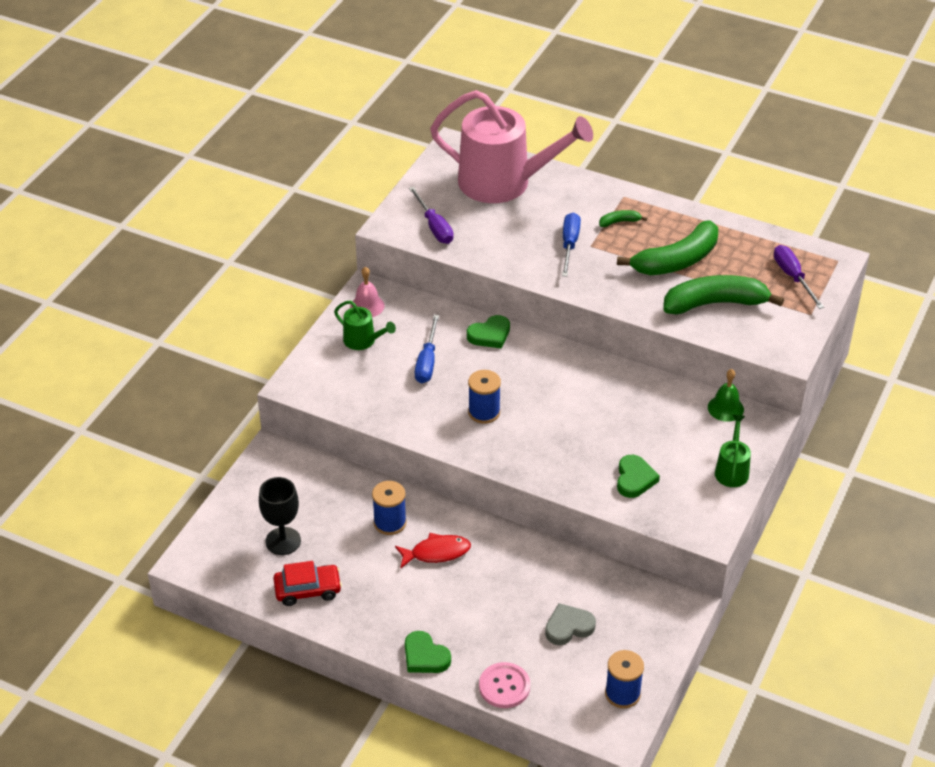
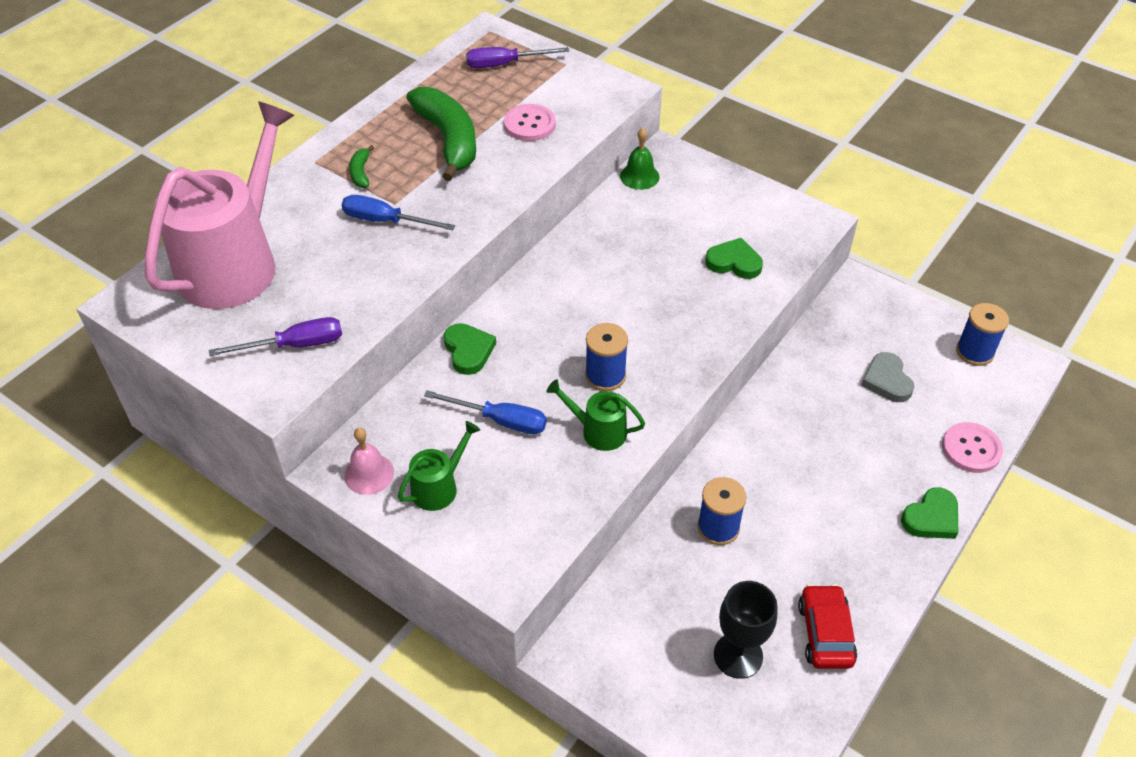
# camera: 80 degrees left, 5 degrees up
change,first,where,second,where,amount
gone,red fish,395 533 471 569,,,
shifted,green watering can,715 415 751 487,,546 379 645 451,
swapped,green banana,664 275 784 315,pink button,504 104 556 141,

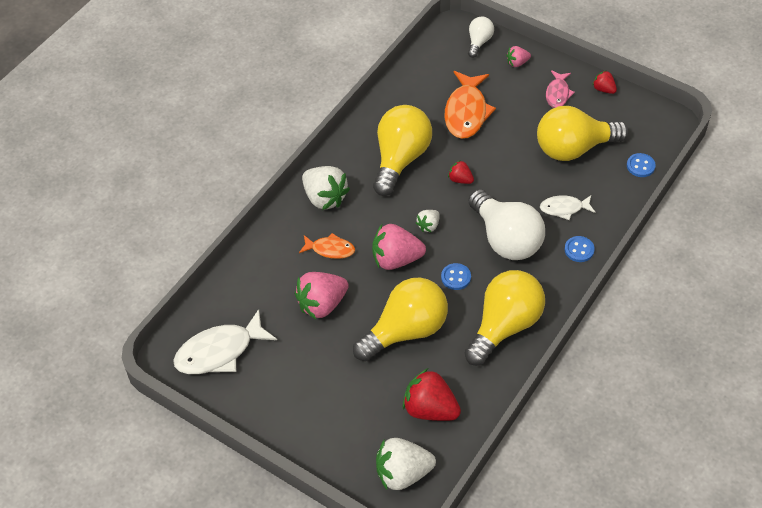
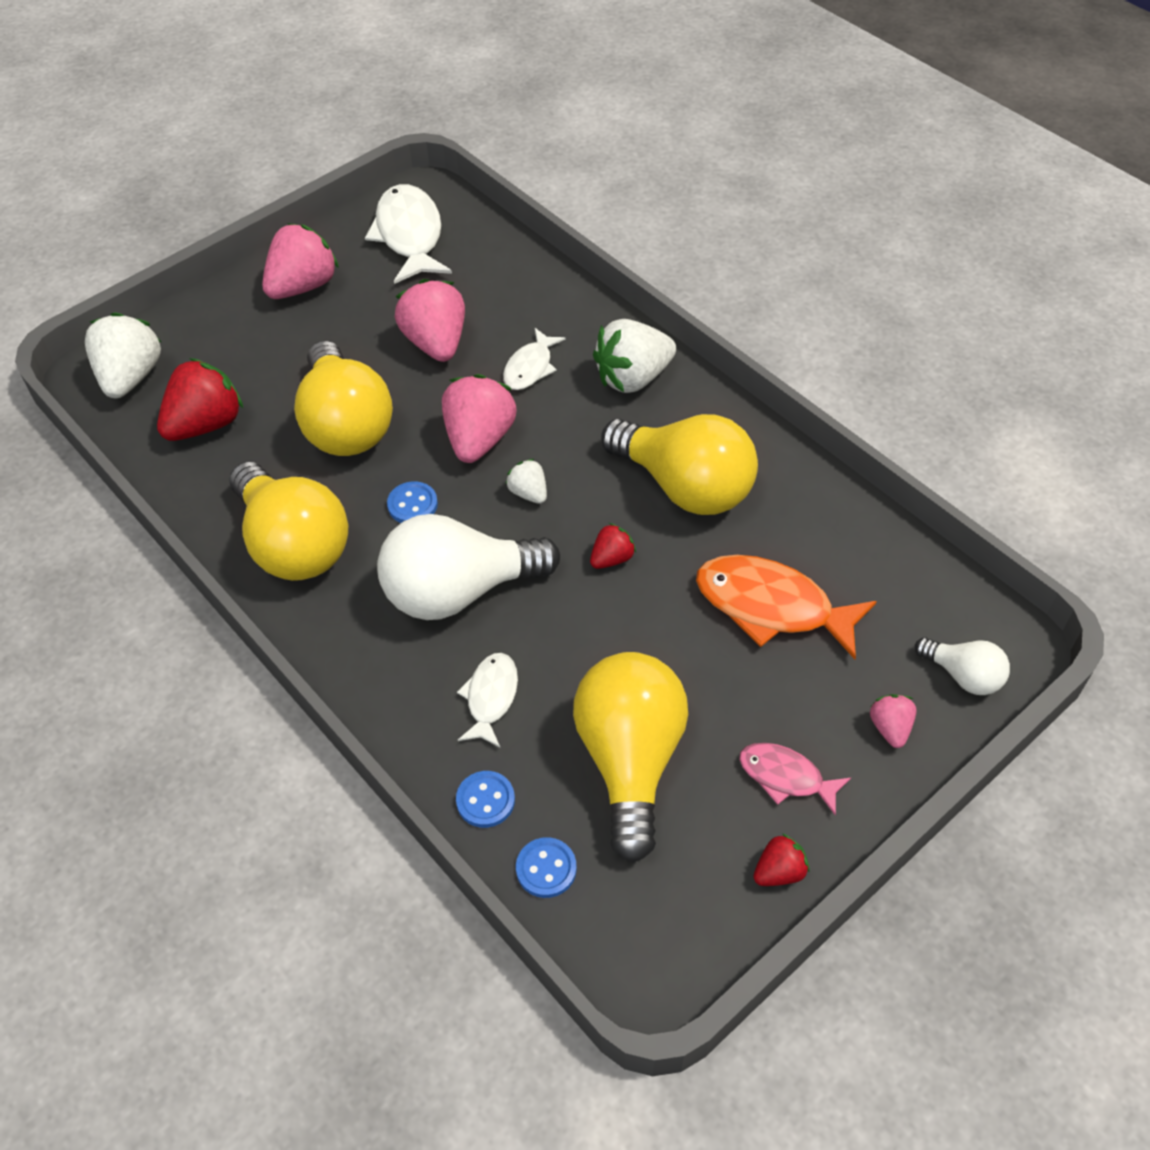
# camera: 105 degrees right, 0 degrees up
change,first,where,second,where,amount
new,,,pink strawberry,262 223 339 299,
shifted,blue button,564 236 595 262,,456 771 515 828,
repainted,orange fish,299 233 355 259,white fish,503 328 566 390,

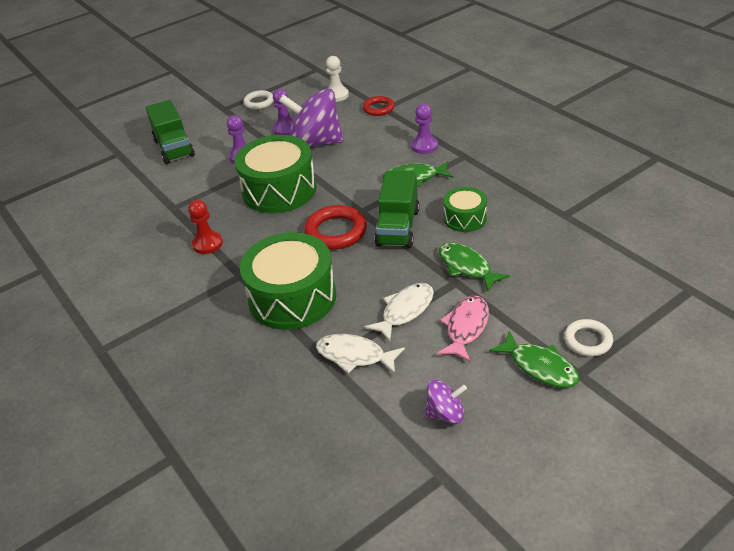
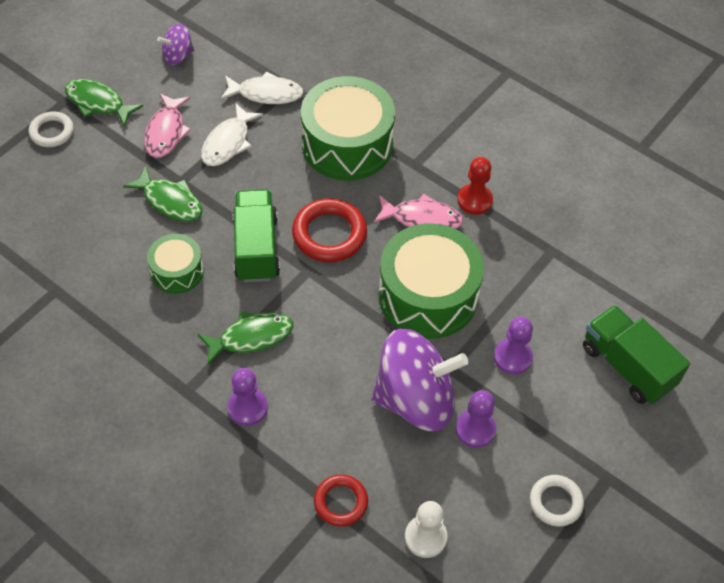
# camera: 160 degrees right, 15 degrees up
change,first,where,second,where,amount
new,,,pink fish,374 194 463 229,

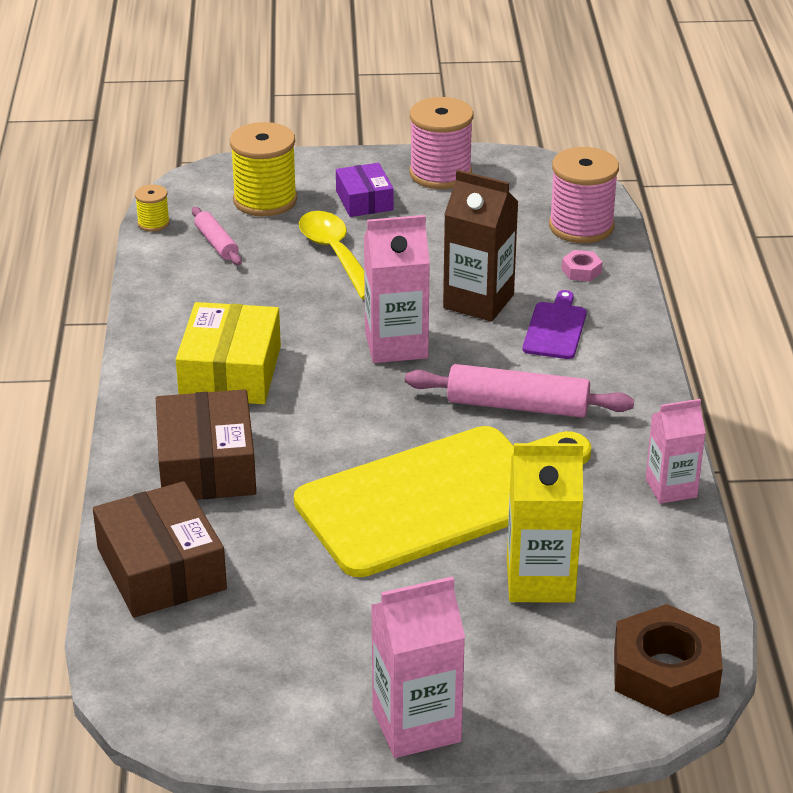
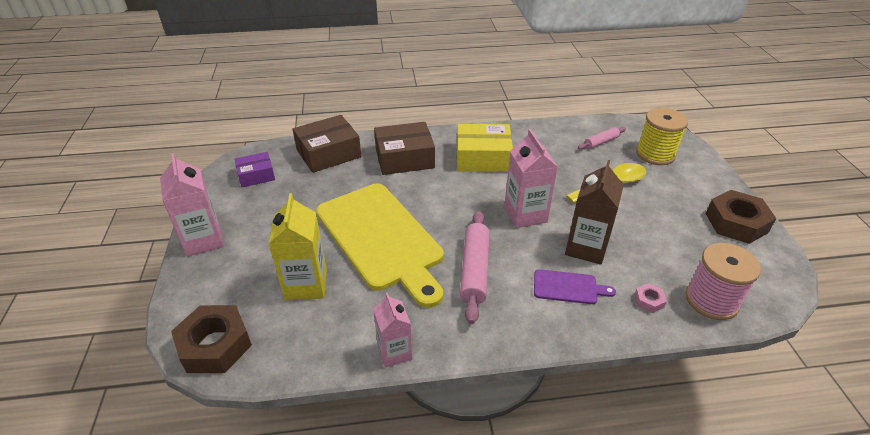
# camera: 85 degrees right, 5 degrees up
change,first,where,second,where,amount
gone,yellow spool,135 185 170 232,,,
shifted,purple box,336 163 394 217,,235 152 275 187,
swapped,pink spool,409 97 474 189,brown nut,706 190 777 244,

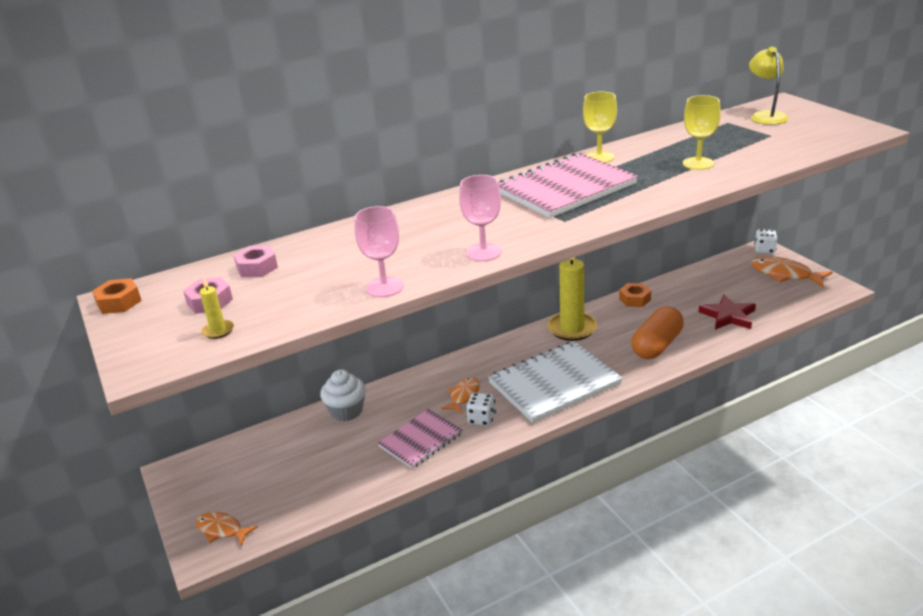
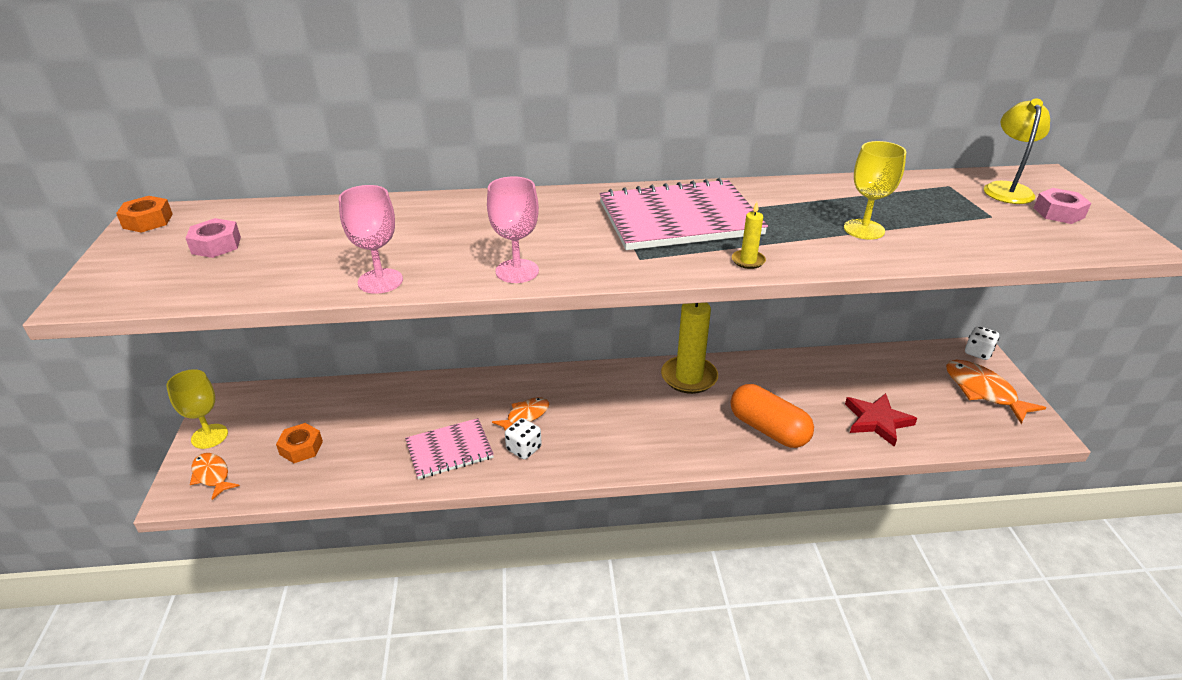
# camera: 20 degrees right, 5 degrees up
change,first,where,second,where,amount
gone,white cupcake,320 369 366 421,,,
gone,white notebook,488 341 623 423,,,
shifted,yellow candle,200 278 234 339,,732 202 766 269,
shifted,pink nut,234 245 278 277,,1034 188 1091 224,
shifted,yellow goblet,583 92 617 163,,166 369 228 449,
shifted,orange nut,619 283 651 307,,276 423 323 463,
rotated,orange capsule,631 306 684 359,,730 384 814 448,75 degrees clockwise

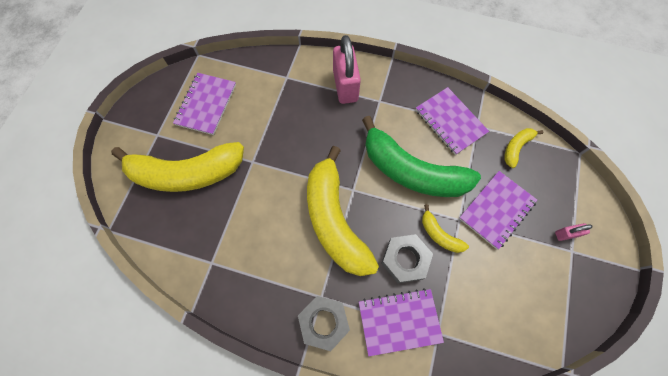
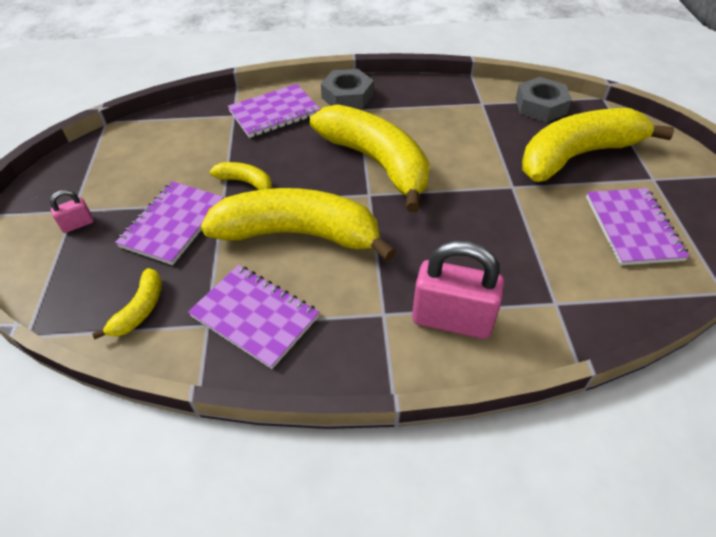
# camera: 160 degrees right, 20 degrees down
change,first,where,second,where,amount
shifted,grey nut,381 234 433 283,,516 77 572 122,
repainted,green banana,362 116 481 197,yellow banana,201 188 396 261,
rotated,pink padlock,333 35 361 104,,412 240 504 339,45 degrees counterclockwise

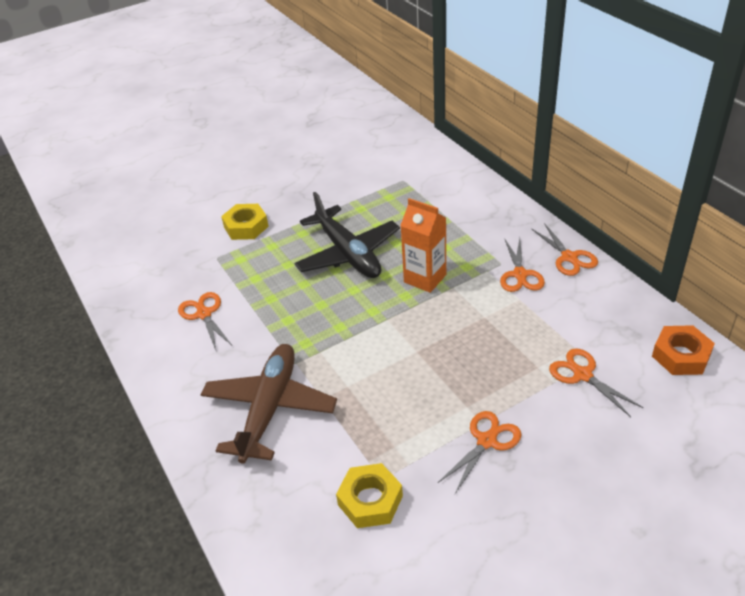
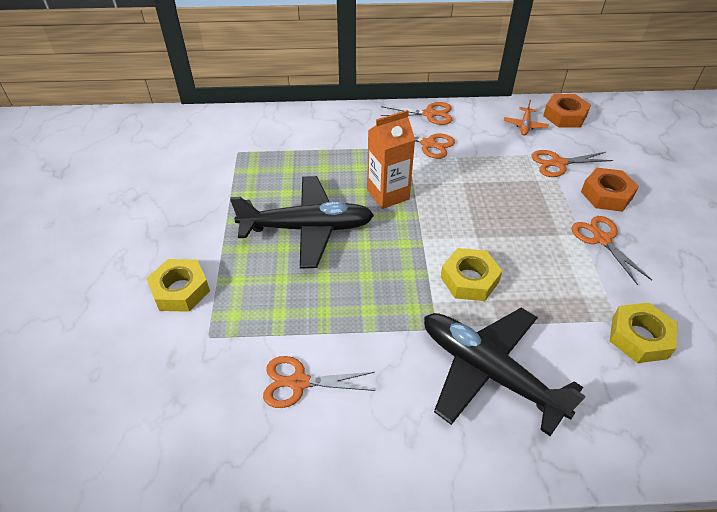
# camera: 65 degrees left, 5 degrees up
change,first,where,second,where,amount
new,,,yellow nut,441 248 502 301,
new,,,orange plane,504 100 548 135,
new,,,orange nut,581 168 639 212,
repainted,brown plane,201 344 337 464,black plane,424 308 586 436,

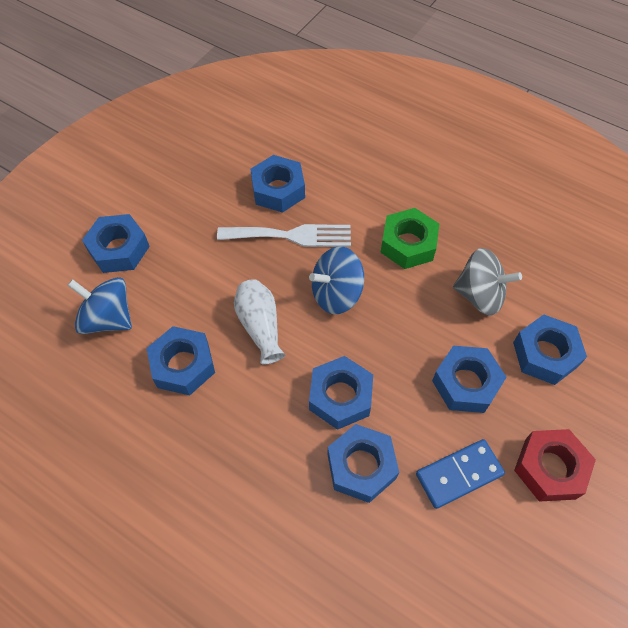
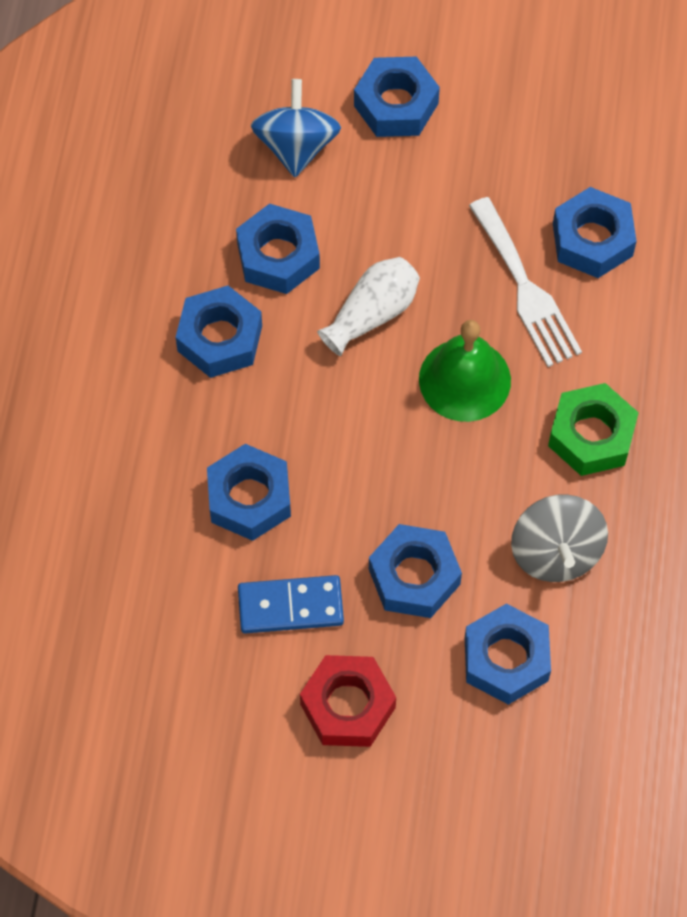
# camera: 65 degrees right, 5 degrees up
change,first,where,second,where,amount
shifted,blue nut,309 356 373 430,,176 286 262 378,
swapped,blue spinning top,309 246 364 315,green bell,419 320 511 422,
rotated,blue domino,416 439 505 509,,238 575 344 633,45 degrees counterclockwise

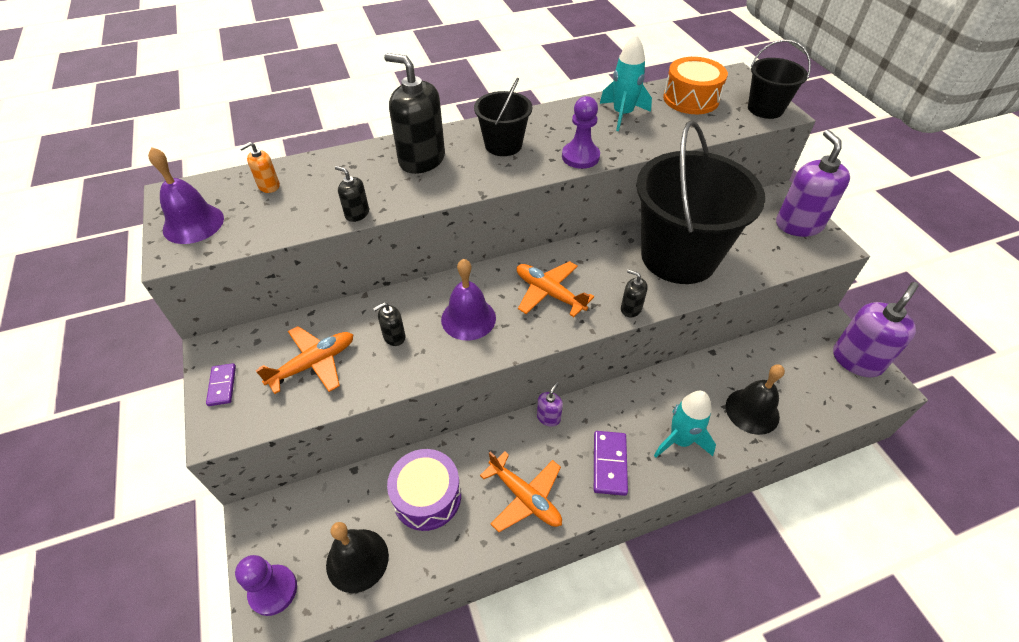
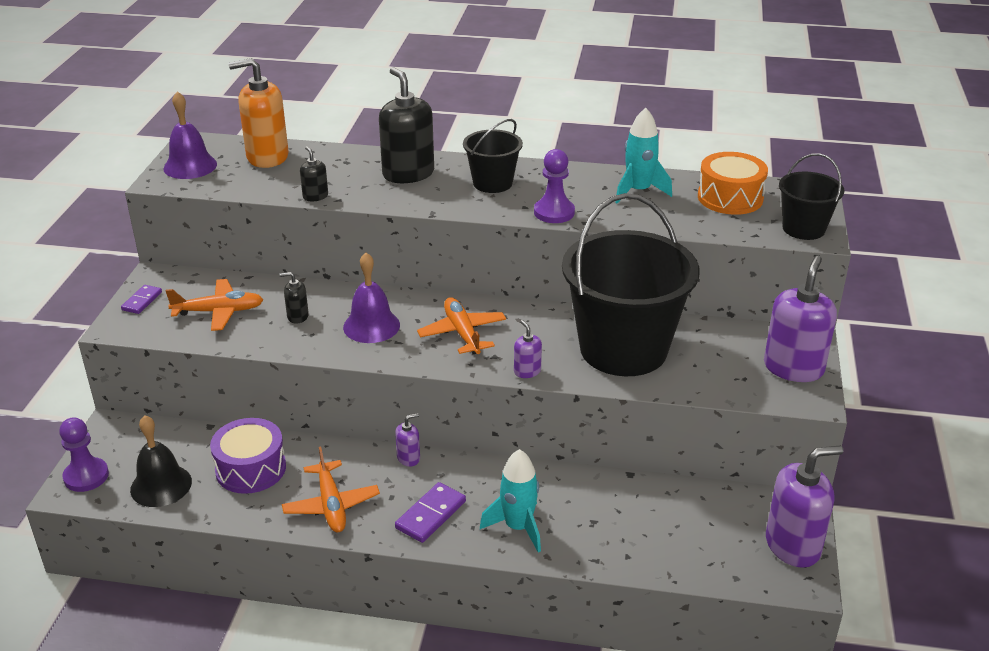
# camera: 30 degrees right, 15 degrees down
change,first,where,second,where,amount
gone,black bell,726 364 785 435,,,
repainted,black soap dispenser,621 269 648 317,purple soap dispenser,514 320 542 378,
scaled,orange soap dispenser,239 142 280 193,,229 58 289 168,x2.13

